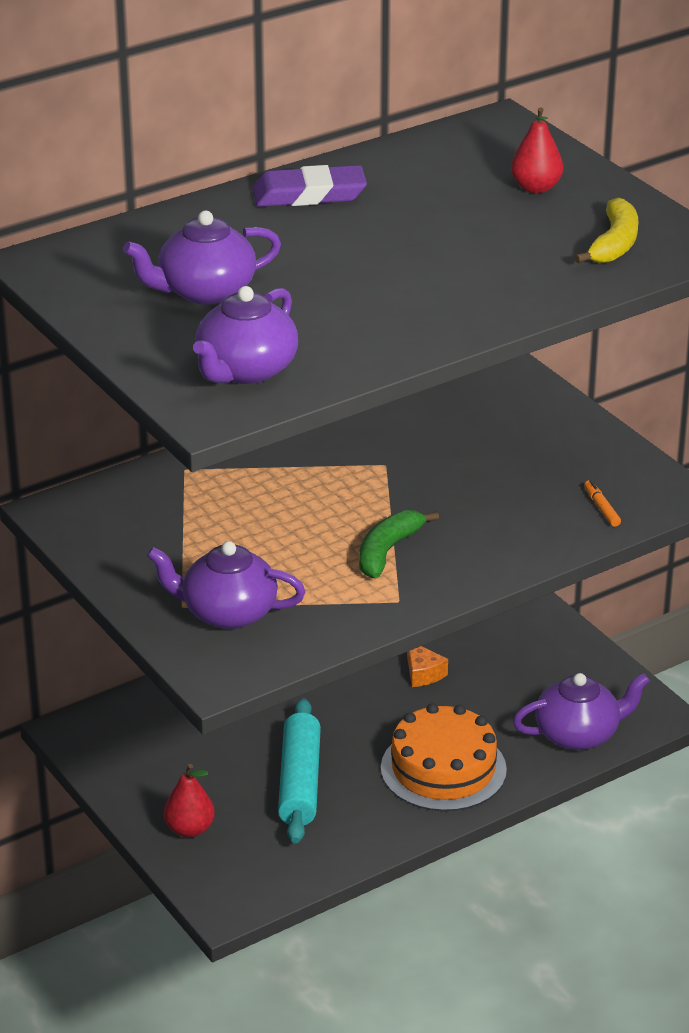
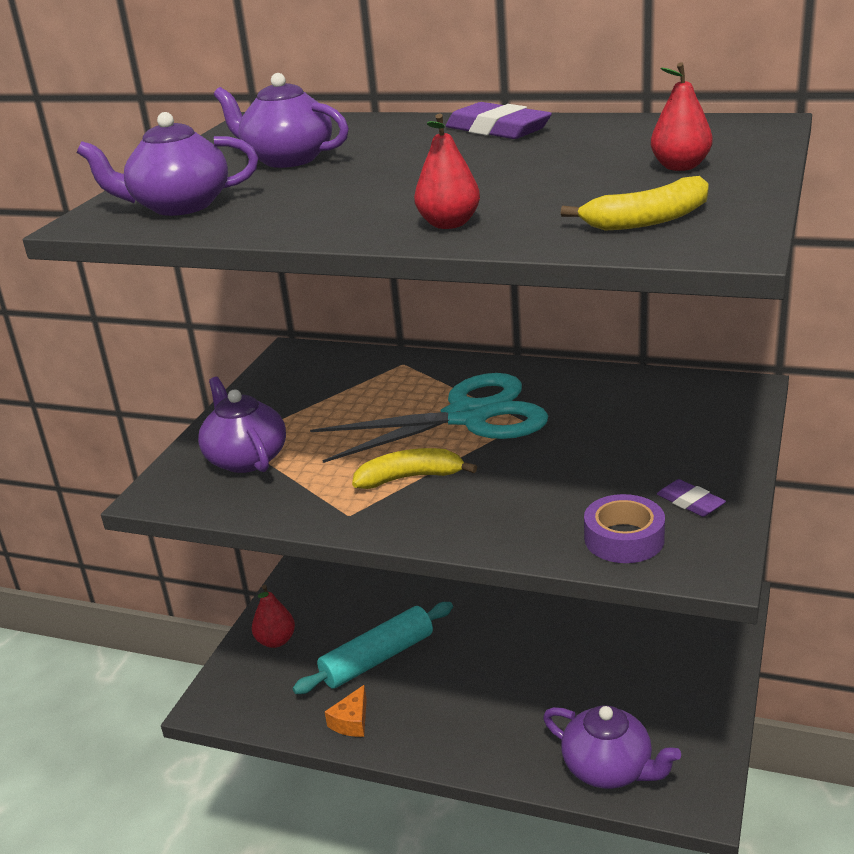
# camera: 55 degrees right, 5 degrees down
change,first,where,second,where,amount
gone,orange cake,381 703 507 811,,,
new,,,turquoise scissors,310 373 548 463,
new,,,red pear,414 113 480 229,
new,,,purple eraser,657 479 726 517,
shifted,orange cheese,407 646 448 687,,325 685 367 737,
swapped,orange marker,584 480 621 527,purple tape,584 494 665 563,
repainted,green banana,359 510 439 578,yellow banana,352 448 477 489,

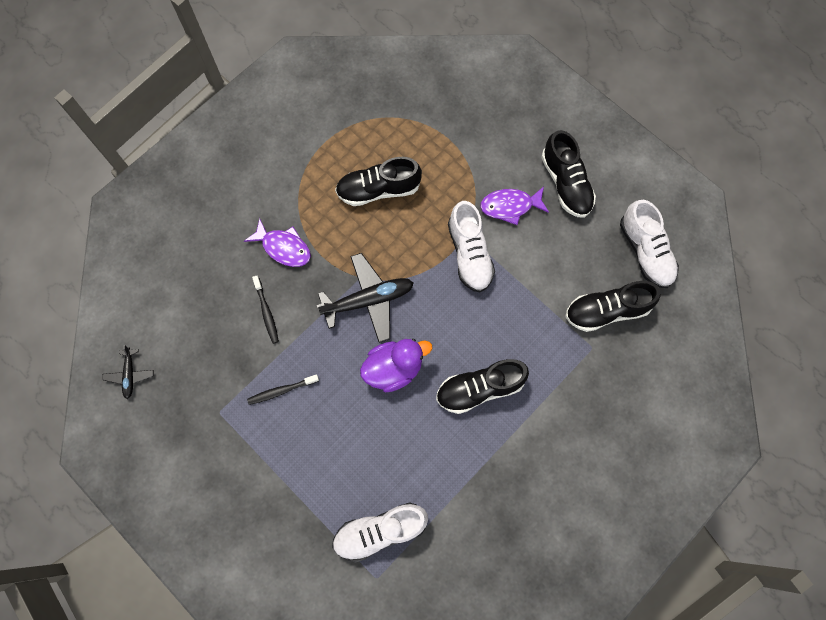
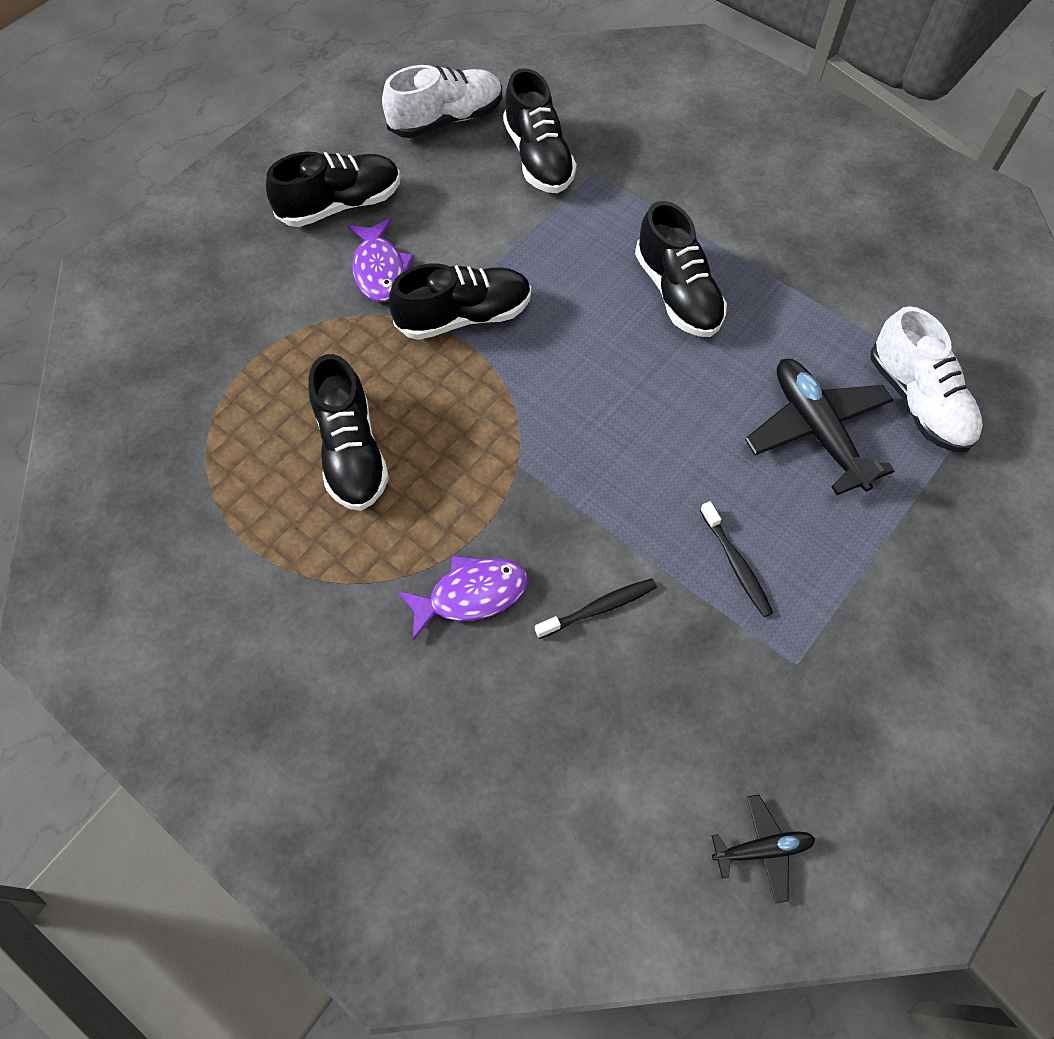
# camera: 95 degrees left, 10 degrees down
change,first,where,second,where,amount
gone,purple duck,360 339 432 392,,,
shifted,black plane,317 253 414 343,,745 359 894 495,
repainted,white shoe,448 201 495 292,black shoe,389 264 531 340,
rotated,purple fish,244 218 311 267,,397 556 528 641,45 degrees clockwise

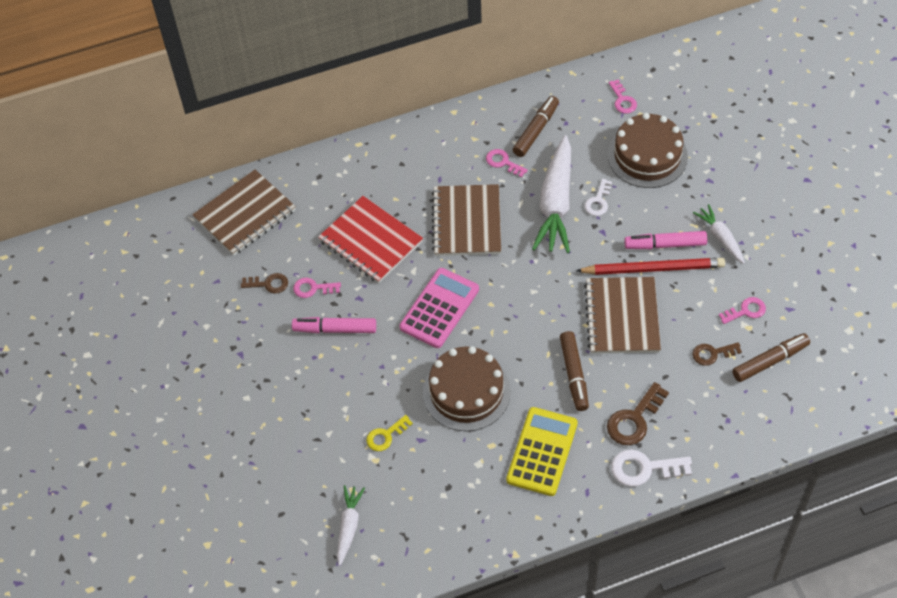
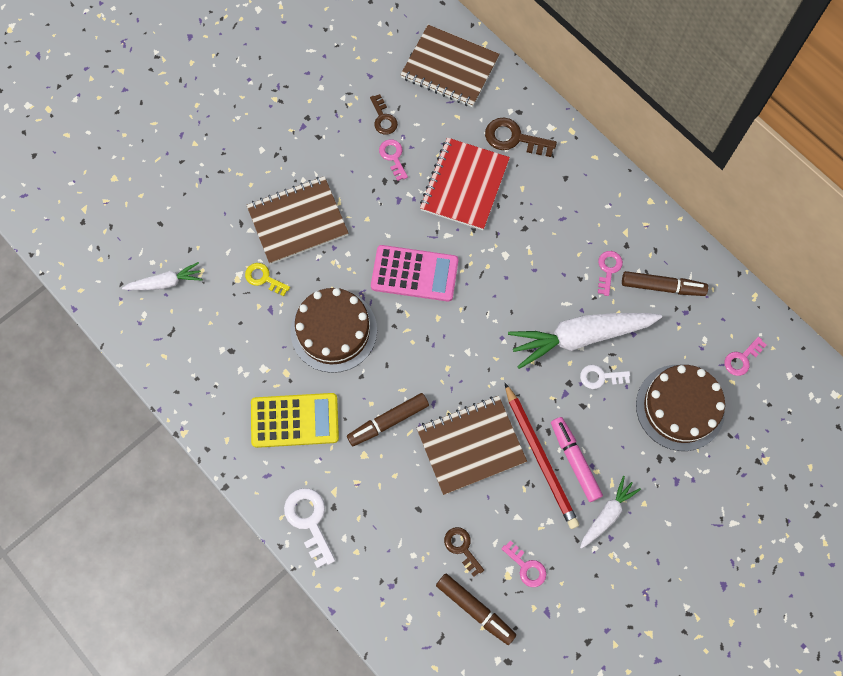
# camera: 65 degrees right, 15 degrees up
change,first,where,second,where,amount
gone,pink marker,292 317 376 333,,,
shifted,brown notebook,431 184 501 256,,247 176 349 264,
shifted,brown key,607 382 669 445,,485 118 557 157,

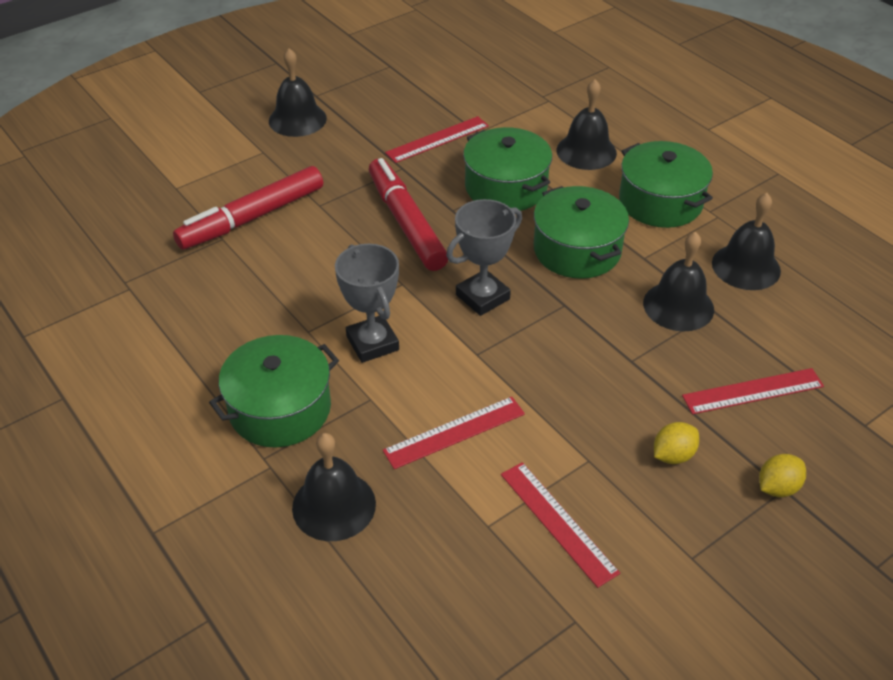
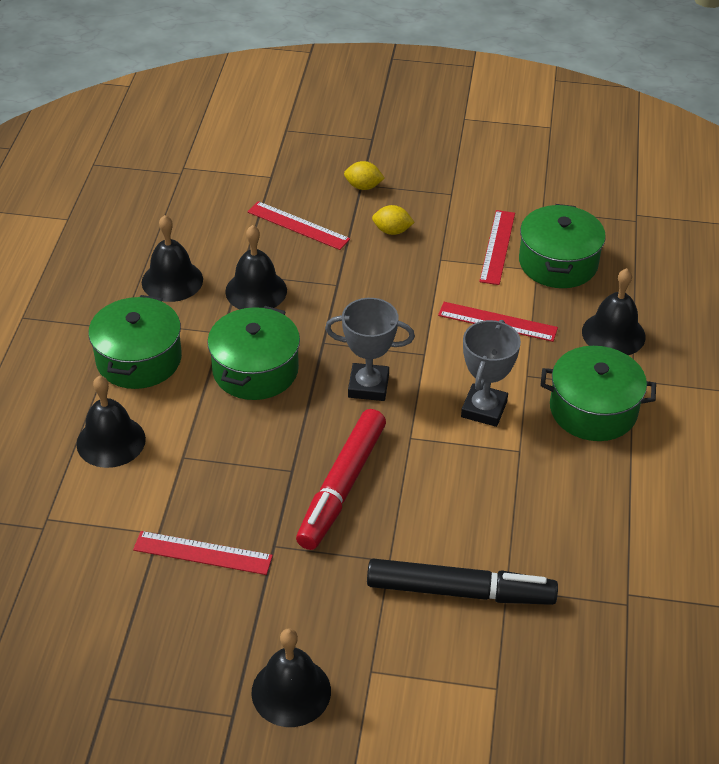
# camera: 135 degrees left, 0 degrees up
change,first,where,second,where,amount
shifted,green pot,463 127 552 211,,519 204 606 288,
repainted,red marker,173 166 323 249,black marker,367 559 558 605,

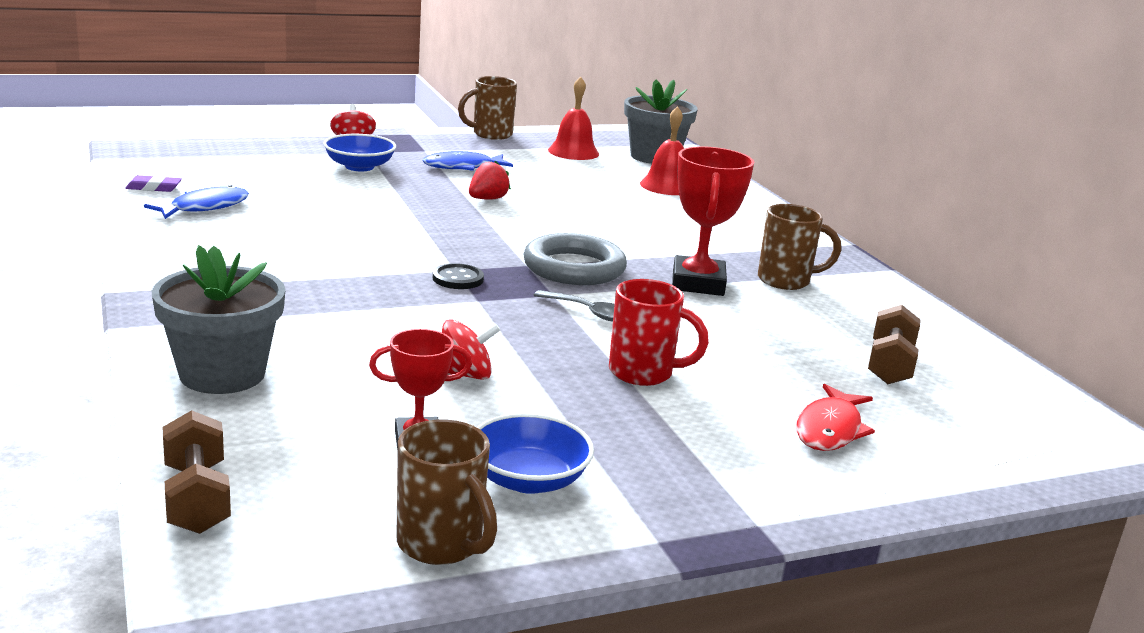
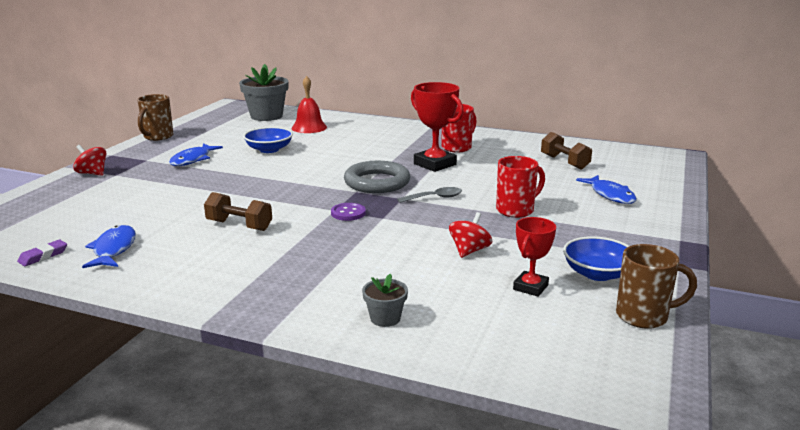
# camera: 45 degrees left, 0 degrees up
change,first,where,second,where,amount
gone,red strawberry,469 160 511 200,,,
gone,red bell,548 77 599 160,,,
shifted,brown dumbbell,163 410 231 534,,204 192 272 231,
shifted,blue bowl,323 134 396 171,,243 127 293 153,
repainted,black button,433 263 484 289,purple button,331 203 366 221,
repainted,brown mug,758 204 841 290,red mug,442 104 477 152,
repainted,red fish,796 384 875 451,blue fish,576 175 637 204,
scaled,grey flower pot,152 245 286 394,,362 274 408 327,x0.50

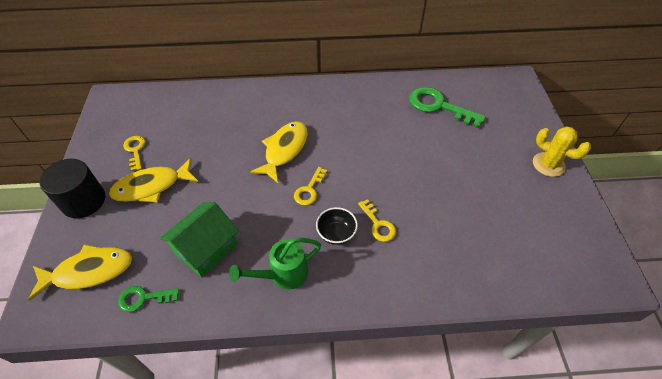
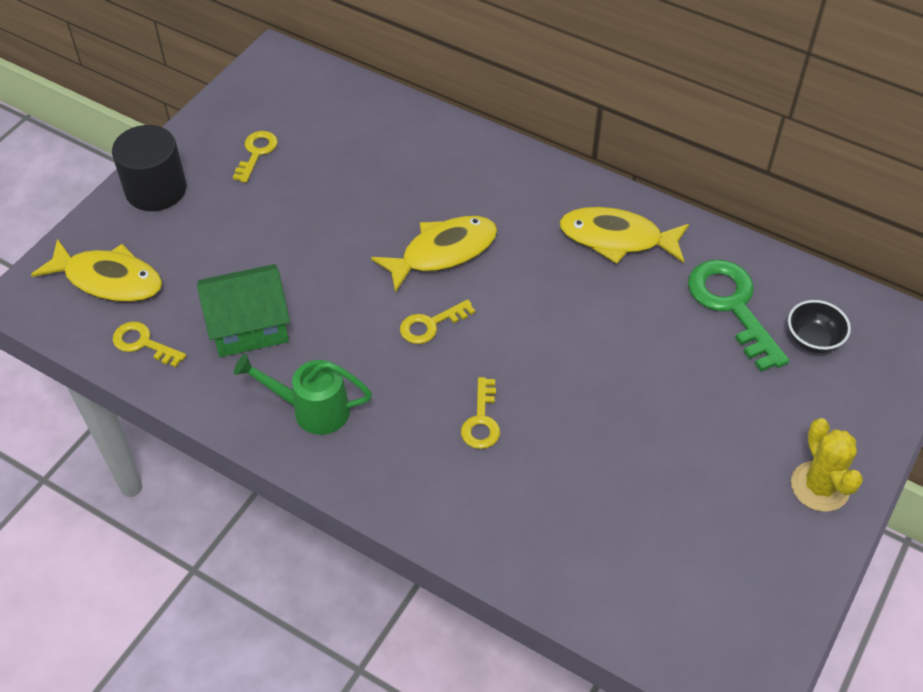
# camera: 35 degrees right, 0 degrees up
change,first,where,second,where,amount
shifted,yellow fish,109 158 199 203,,559 207 689 264,
shifted,black bowl,316 207 358 245,,788 300 851 353,
repainted,green key,118 286 179 312,yellow key,113 321 186 367,

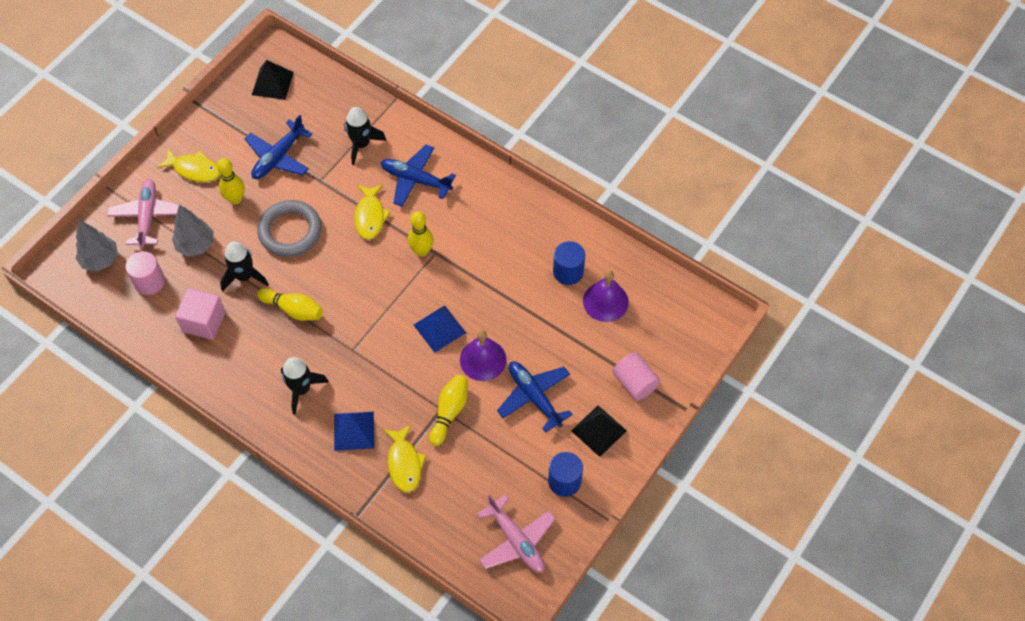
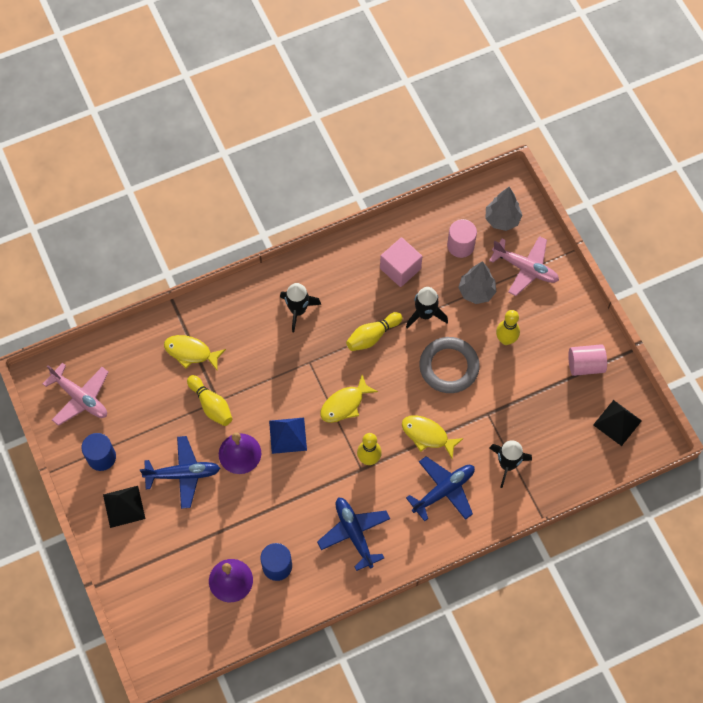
# camera: 120 degrees right, 5 degrees up
change,first,where,second,where,amount
gone,blue pyramid,334 412 374 451,,,
shifted,yellow fish,157 148 220 182,,320 375 378 423,
shifted,blue plane,245 115 312 179,,317 497 390 571,
shifted,pink cylinder,613 352 660 401,,568 344 607 376,
rotated,pink plane,477 494 556 573,,43 363 109 426,135 degrees counterclockwise

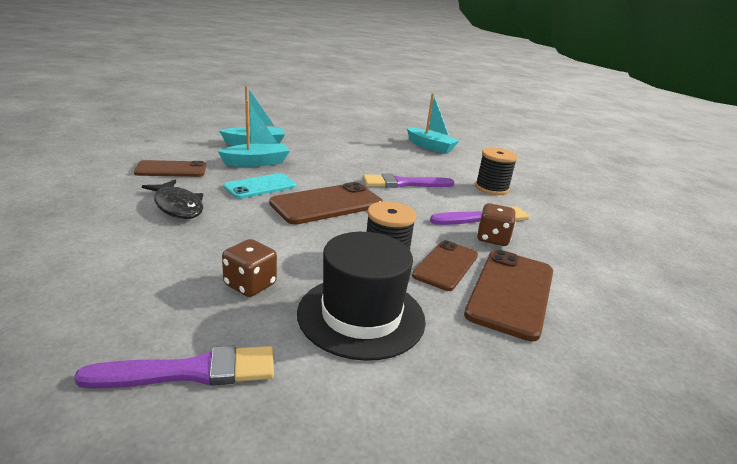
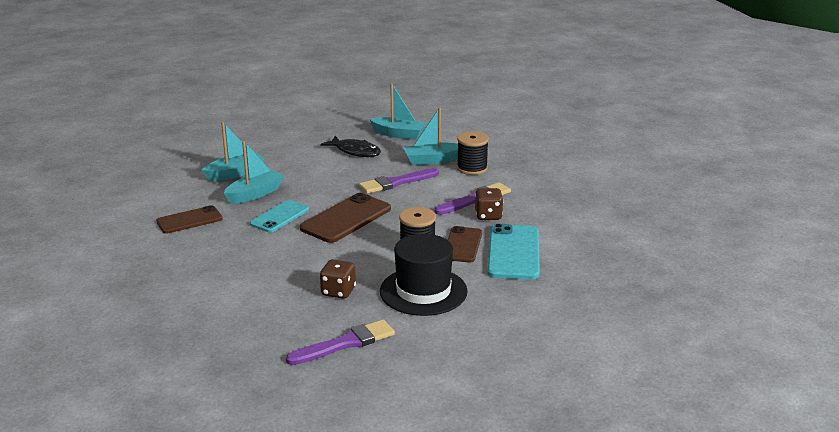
# camera: 15 degrees left, 0 degrees up
change,first,where,second,where,amount
new,,,turquoise boat,403 107 458 165,
shifted,black fish,142 180 203 219,,320 136 381 157,
repainted,brown phone,464 250 553 341,turquoise phone,487 224 540 280,

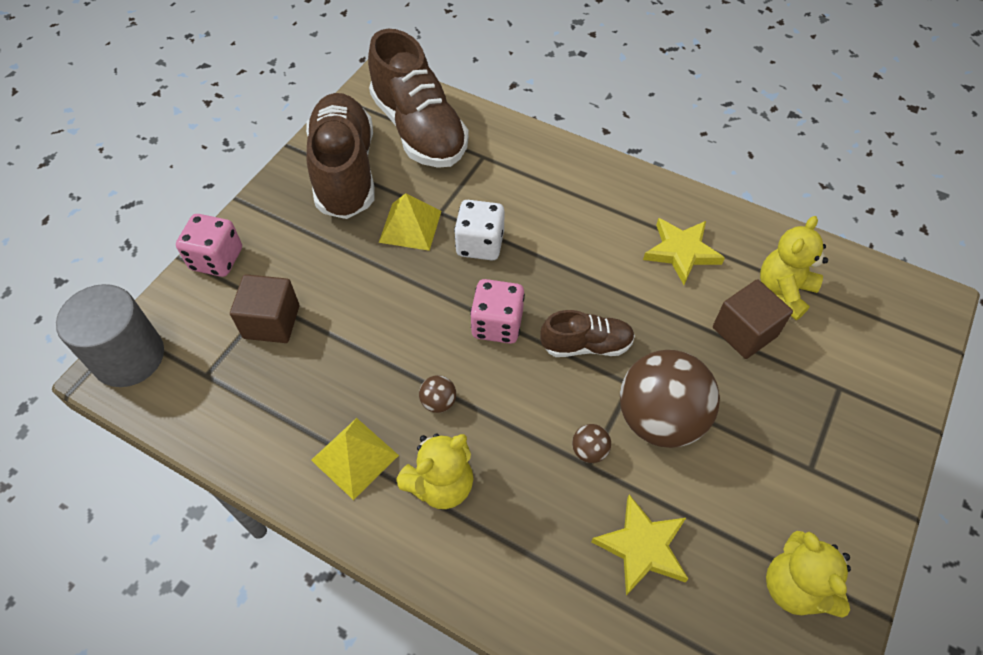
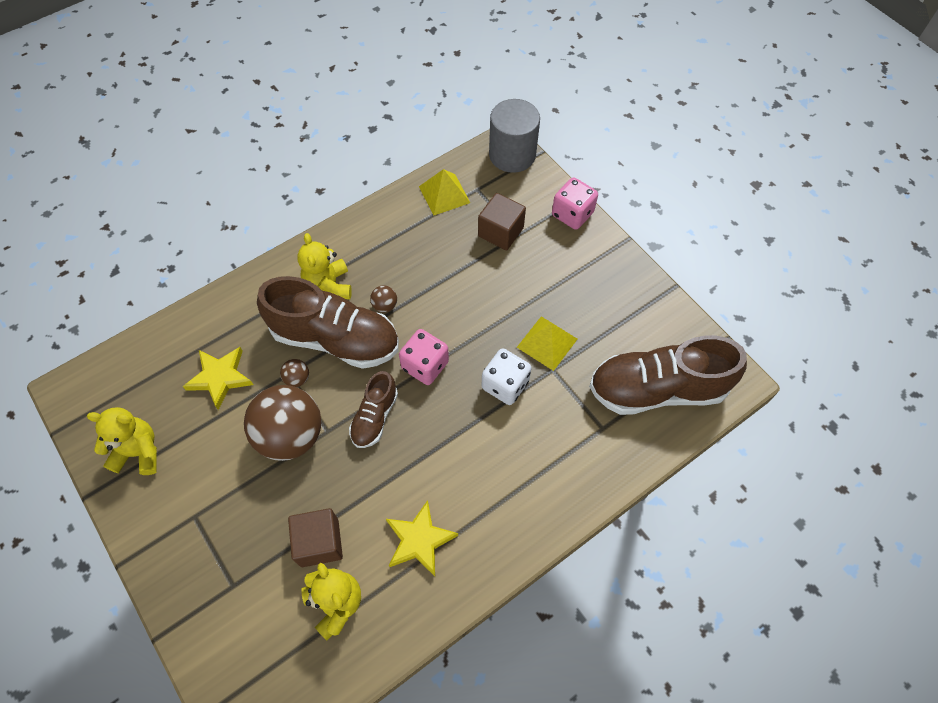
# camera: 115 degrees right, 5 degrees up
change,first,where,second,where,amount
shifted,brown shoe,306 93 375 219,,257 276 399 369,
shifted,yellow pyramid,311 418 399 500,,419 169 470 215,

